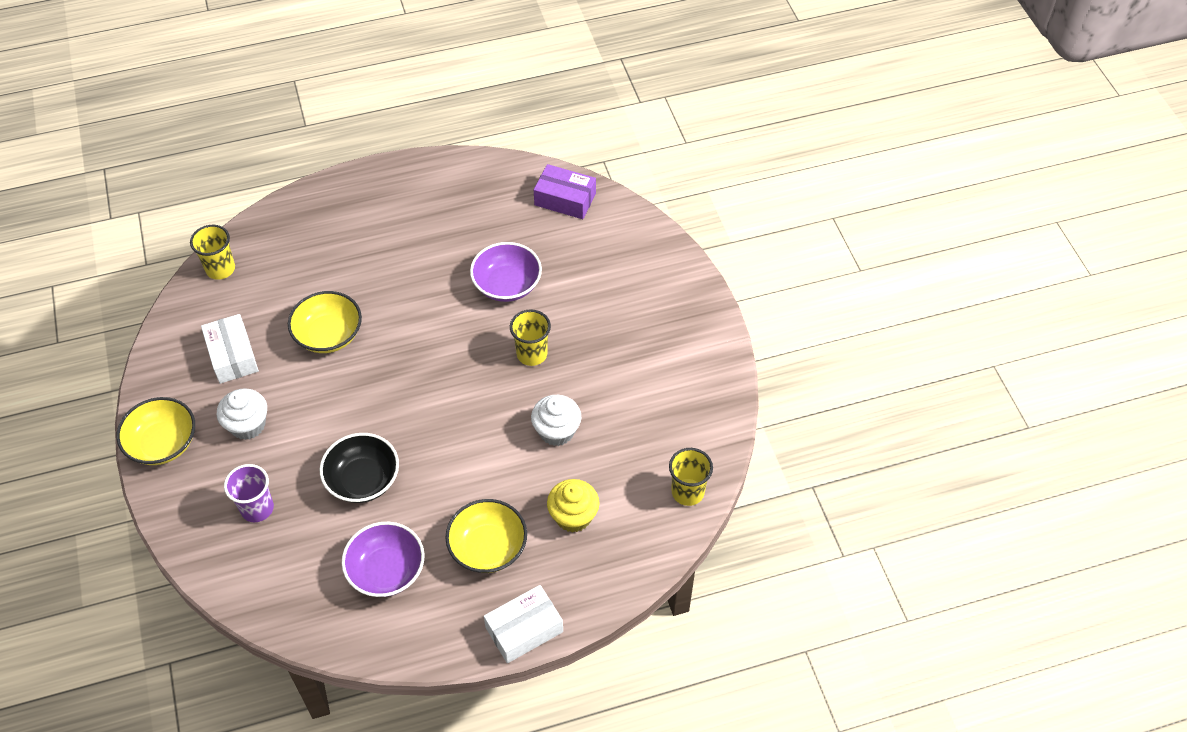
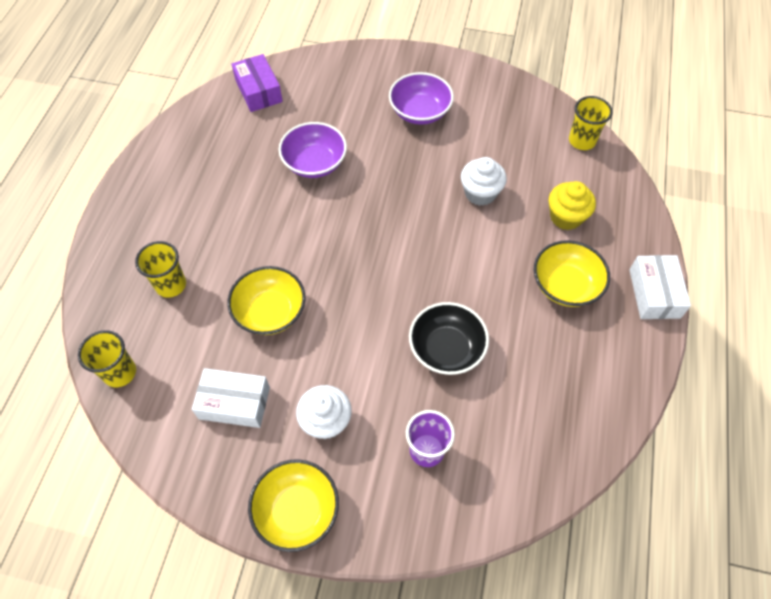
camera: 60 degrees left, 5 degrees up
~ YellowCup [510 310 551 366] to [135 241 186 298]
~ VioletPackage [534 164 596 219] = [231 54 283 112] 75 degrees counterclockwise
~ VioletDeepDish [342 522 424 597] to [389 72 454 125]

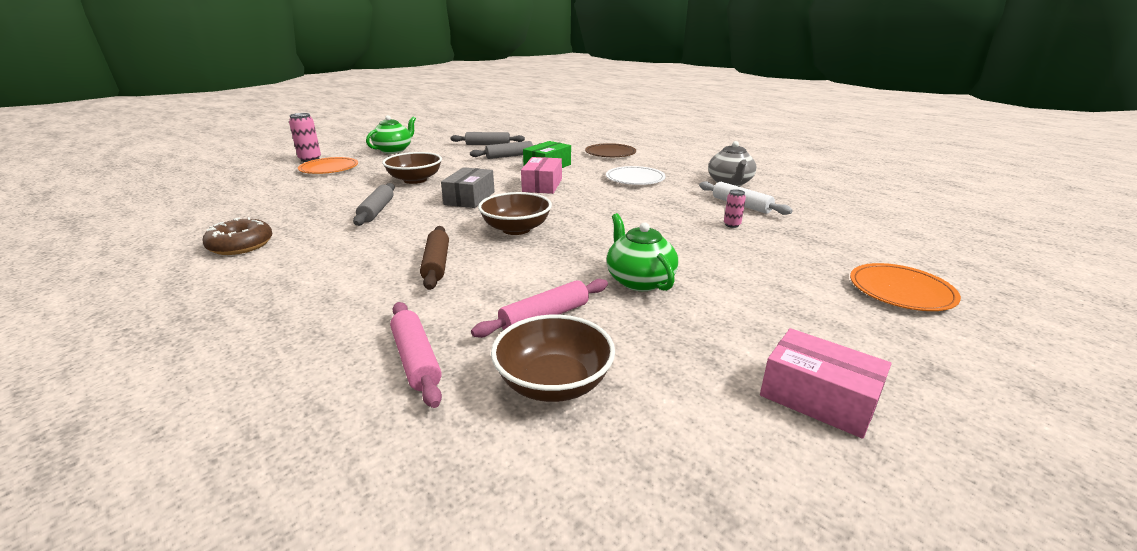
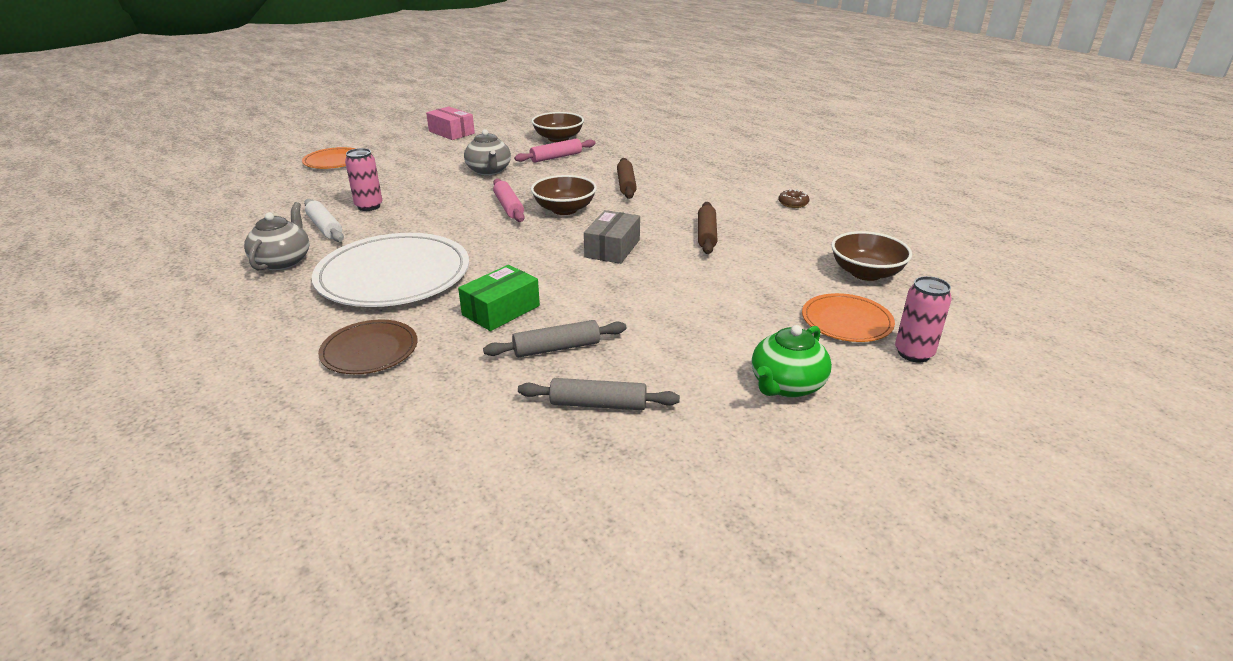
camera: 175 degrees left, 5 degrees up
~ PureWhiteFlatDish [606 166 666 185] = [312 233 469 307] x1.87
~ RosePinkTin [724 189 746 228] = [345 148 382 211] x1.77
~ GreenTeaPot [606 213 678 291] to GrayTeaPot [464 129 511 175]
~ RosePinkRollingPin [390 302 442 408] to [493 179 524 222]
~ GrayRollingPin [353 183 395 226] to DarkBrownRollingPin [698 202 718 254]
~ DarkBrownGlazedDonut [202 217 272 255] = [778 189 809 208] x0.61
~ DarkBrownDeepDish [382 152 442 184] to [831 231 912 281]
- RosePinkPackage [521 157 562 194]

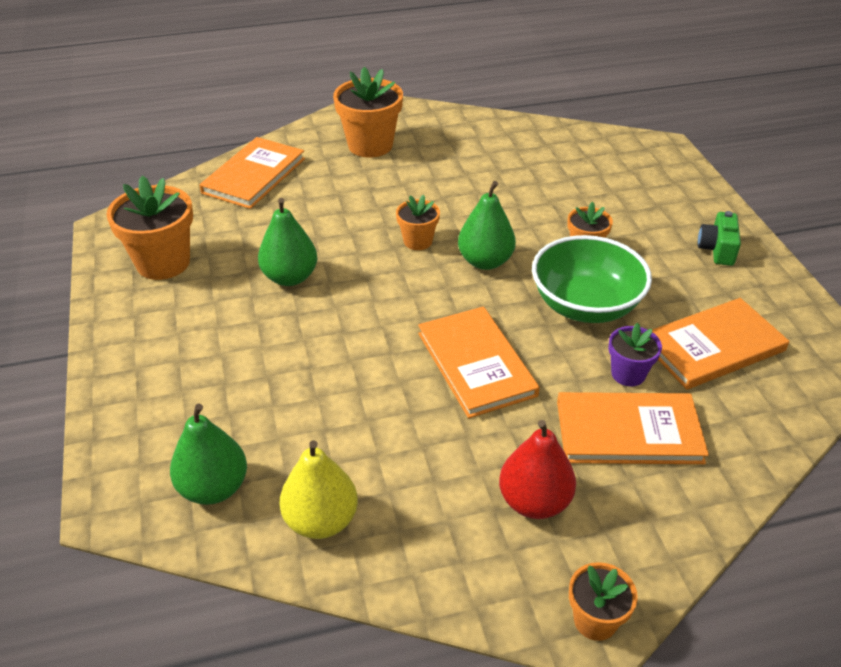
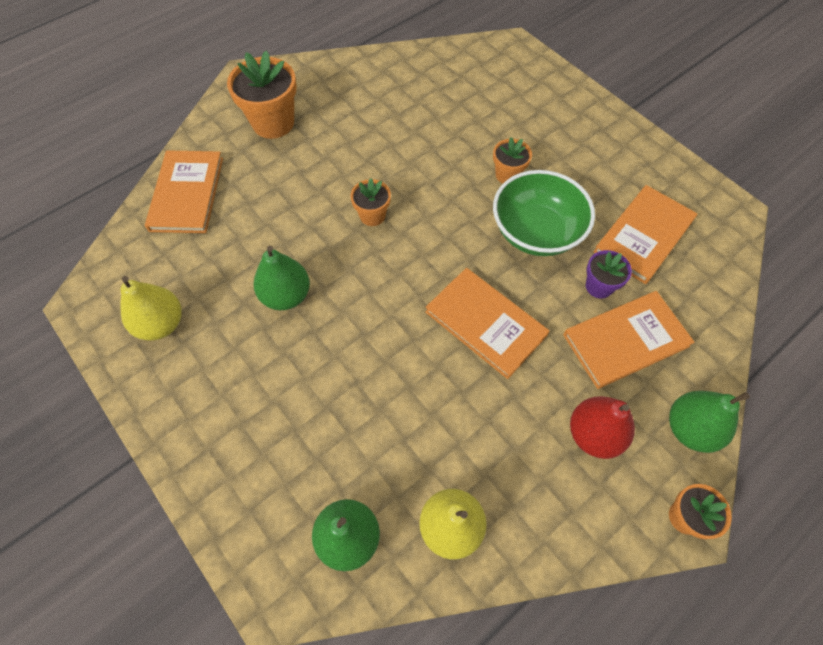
camera: 25 degrees left, 20 degrees up
~ OrangeFlowerPot [107 176 193 280] to YellowPearFruit [120 276 182 341]
~ GreenPearFruit [458 181 516 270] to [669 391 750 453]
- GreenPhotoCamera [698 211 741 266]

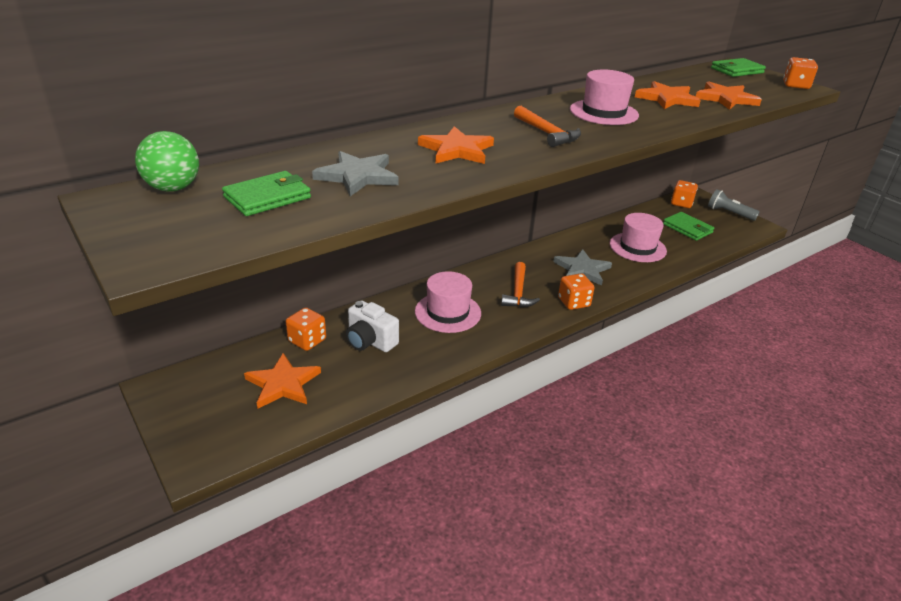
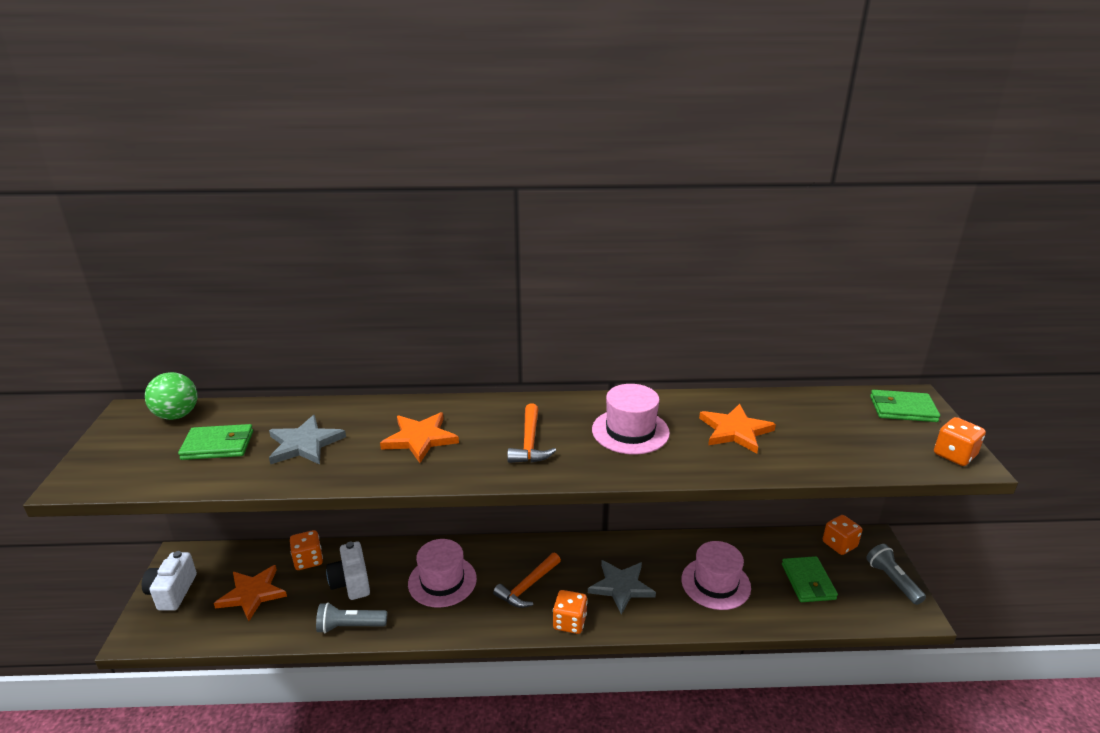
camera: 35 degrees right, 5 degrees down
+ PureWhitePhotoCamera [142 551 197 611]
+ GrayFlashlight [316 602 387 633]
- OrangeStar [696 81 762 110]

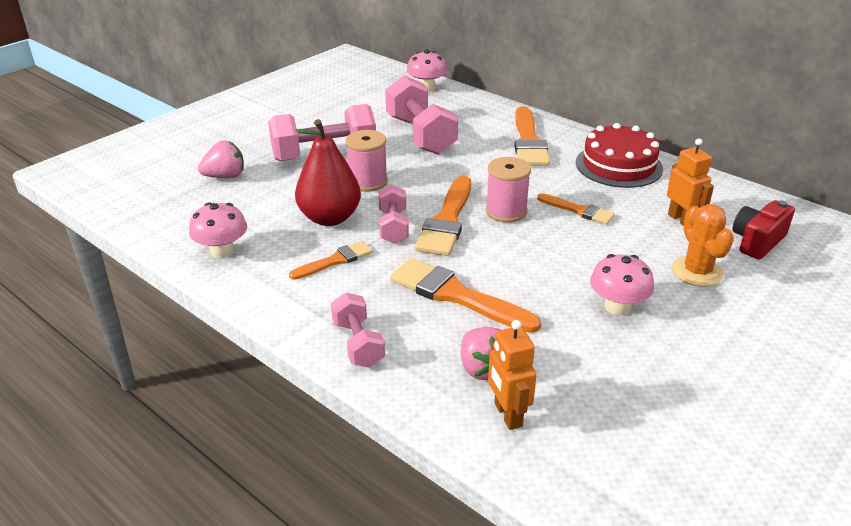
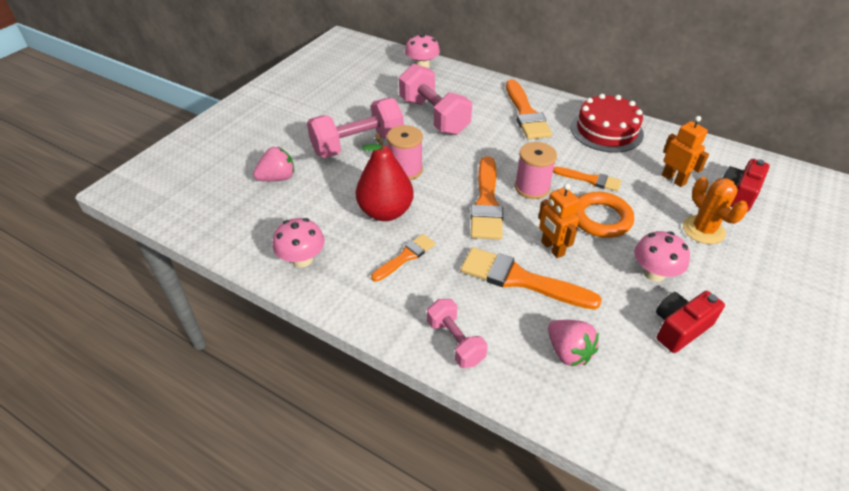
camera: 10 degrees left, 10 degrees up
~ OrangeToyRobot [488 320 537 430] to [538 183 580 258]
+ OrangeRing [575 192 634 238]
+ RedPhotoCamera [656 291 725 353]
- RosePinkHandWeight [378 184 409 244]

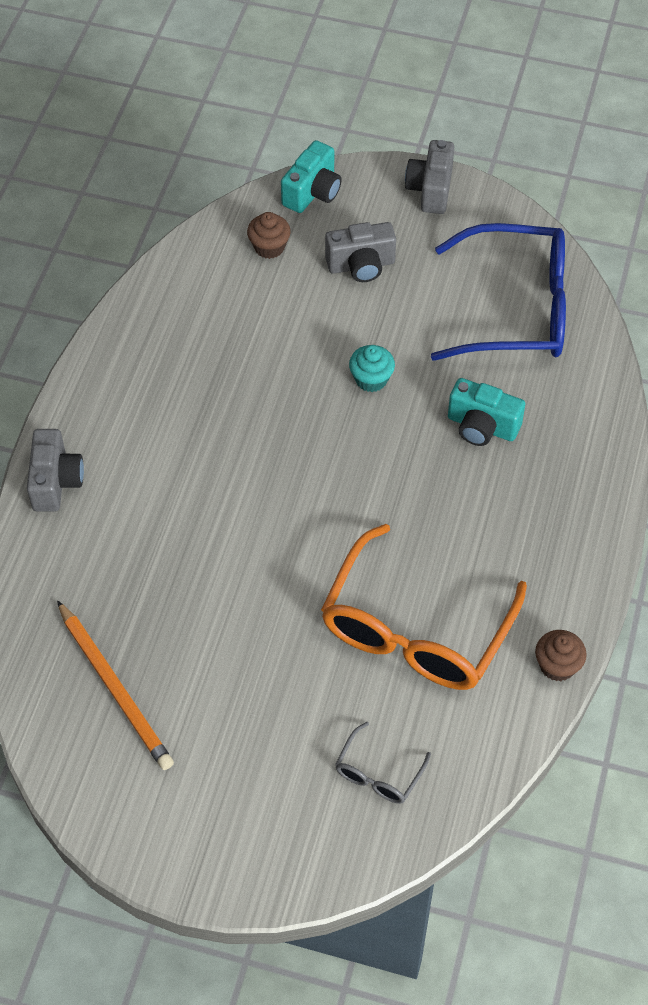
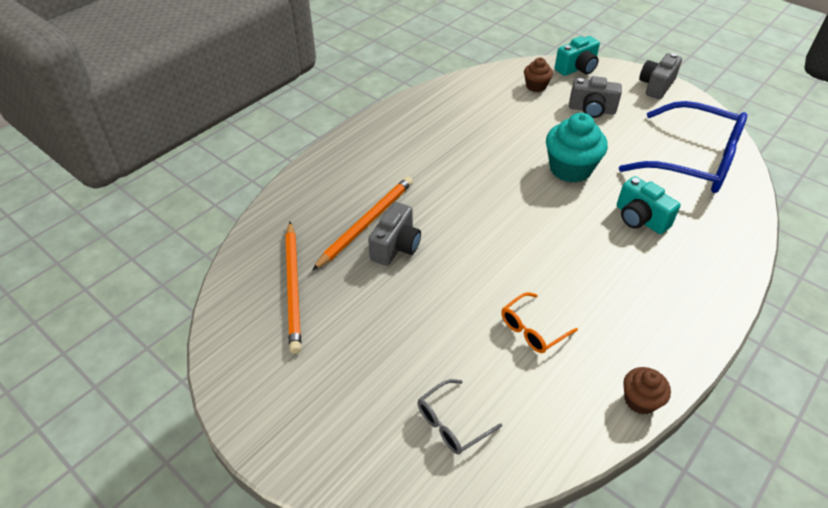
camera: 25 degrees right, 10 degrees down
+ OrangeLeadPencil [312 177 413 271]
~ GrayPhotoCamera [27 429 84 512] to [368 202 421 266]
~ OrangeSpectacles [321 524 527 690] = [501 292 578 353] x0.44
~ TealFairyCake [349 345 395 392] = [546 113 608 183] x1.79

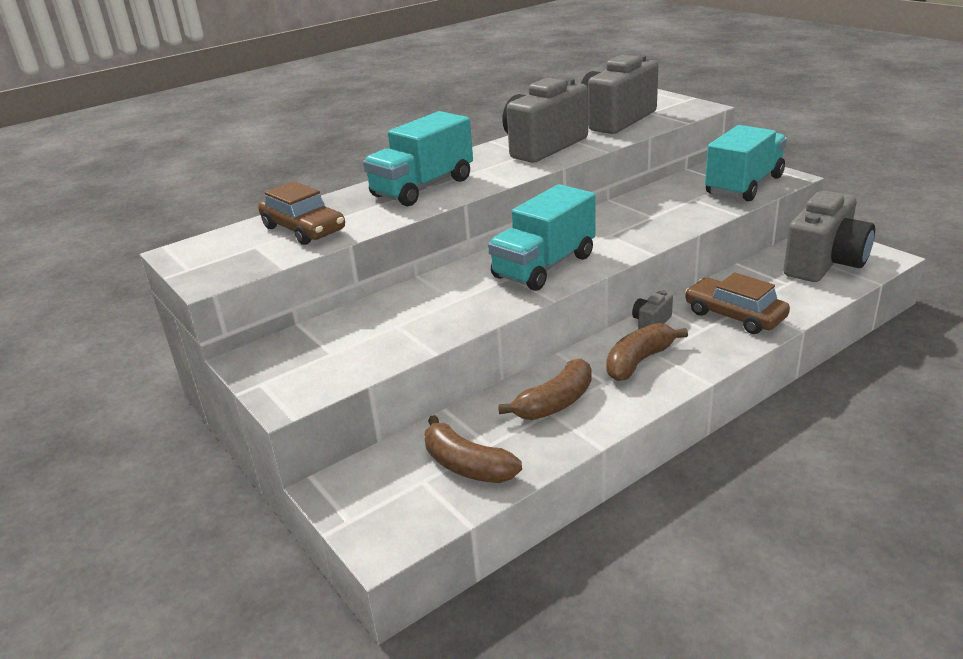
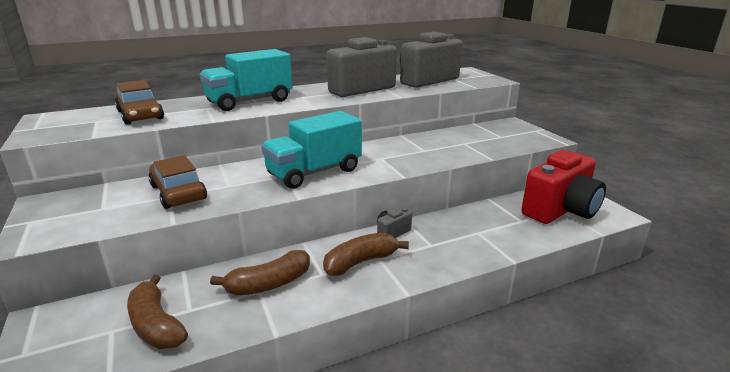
camera: 10 degrees right, 5 degrees down
~ DarkBrownCar [685 272 790 334] to [148 155 207 209]
~ GrayPhotoCamera [783 191 875 282] to RedPhotoCamera [521 150 606 224]
- TealToyTruck [705 125 787 201]

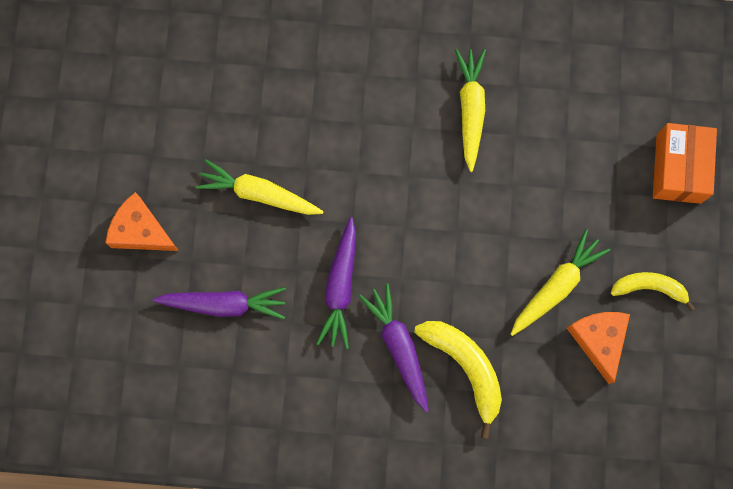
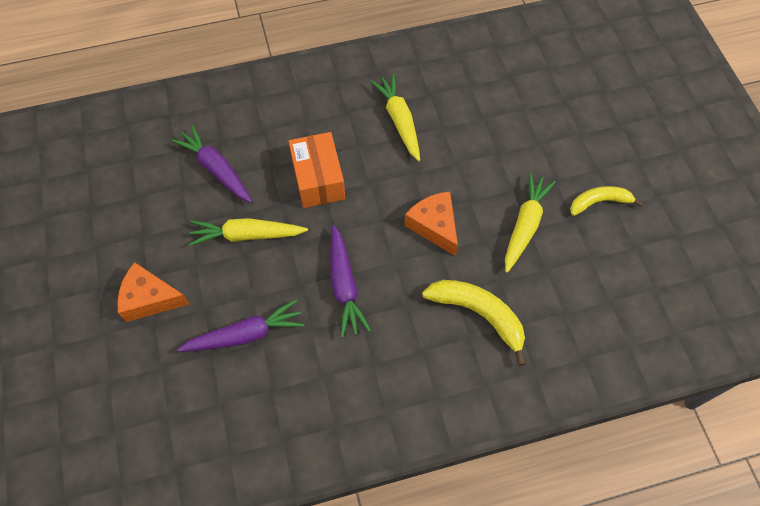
camera: 20 degrees left, 15 degrees down
~ VioletToyCarrot [359 283 429 412] to [171 125 252 203]
~ OrangePackage [653 123 717 204] to [289 132 345 208]
~ OrangePieceOfCheese [567 312 630 384] to [404 191 458 256]

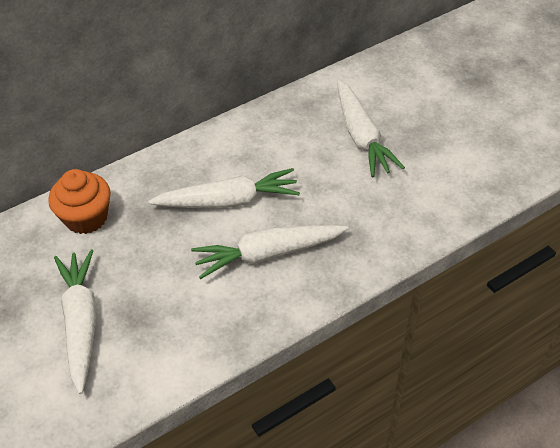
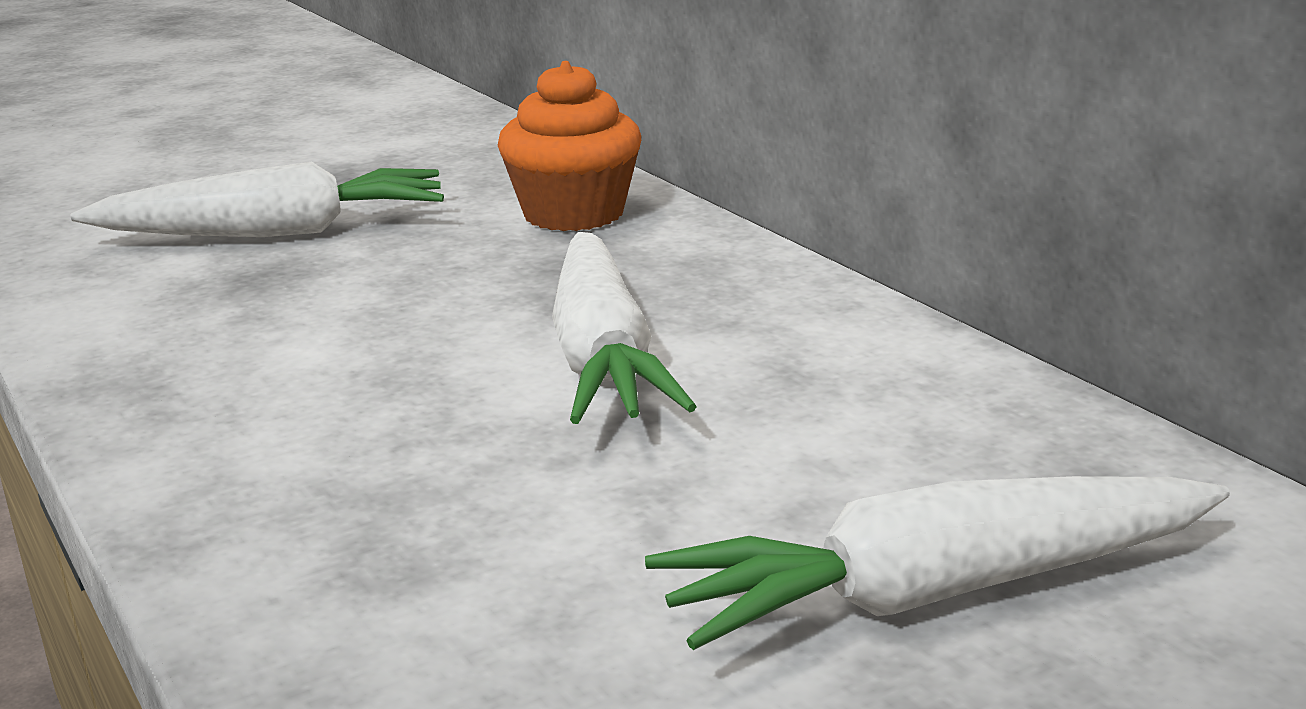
camera: 90 degrees right, 25 degrees down
- PureWhiteToyCarrot [191 225 348 279]

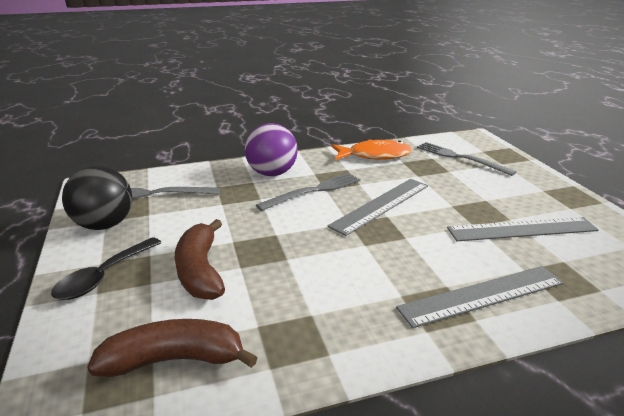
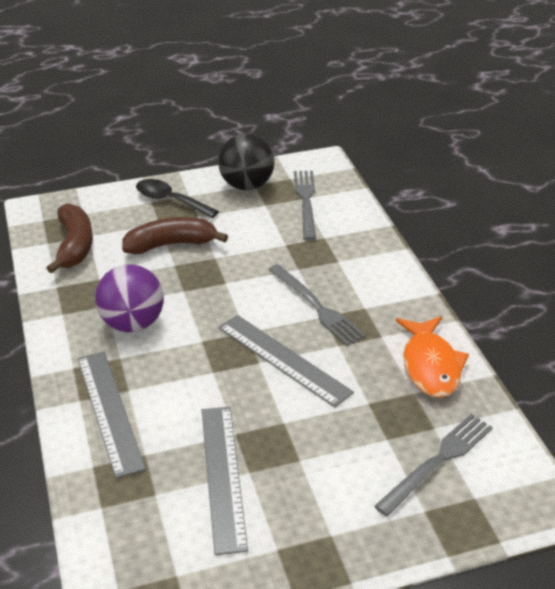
camera: 90 degrees right, 10 degrees up
~ VioletSphere [245 123 298 176] to [95 265 164 332]

